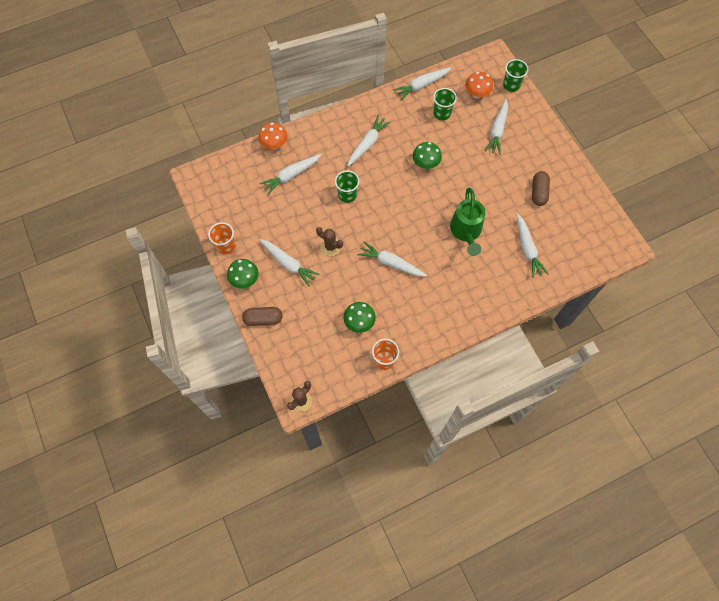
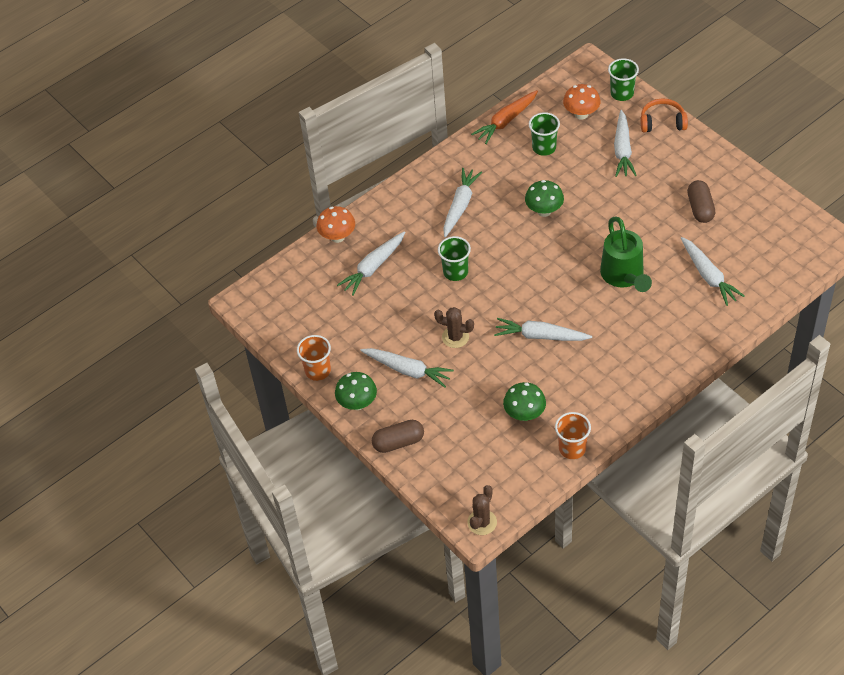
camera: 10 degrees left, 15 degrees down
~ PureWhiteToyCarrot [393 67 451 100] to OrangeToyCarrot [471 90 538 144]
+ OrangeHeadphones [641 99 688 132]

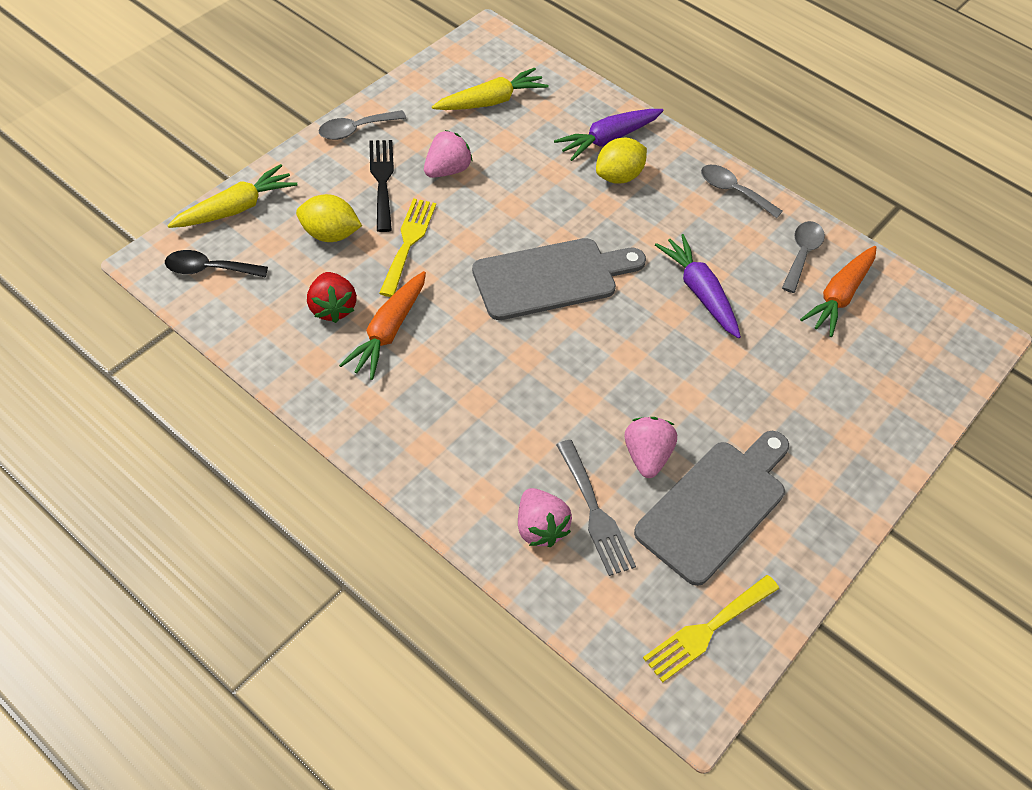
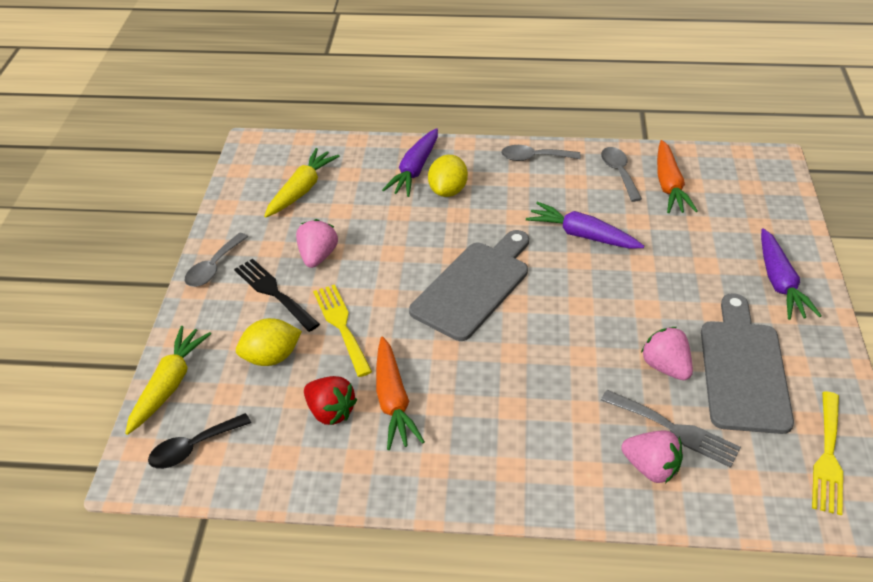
camera: 30 degrees left, 10 degrees down
+ VioletToyCarrot [761 228 822 320]

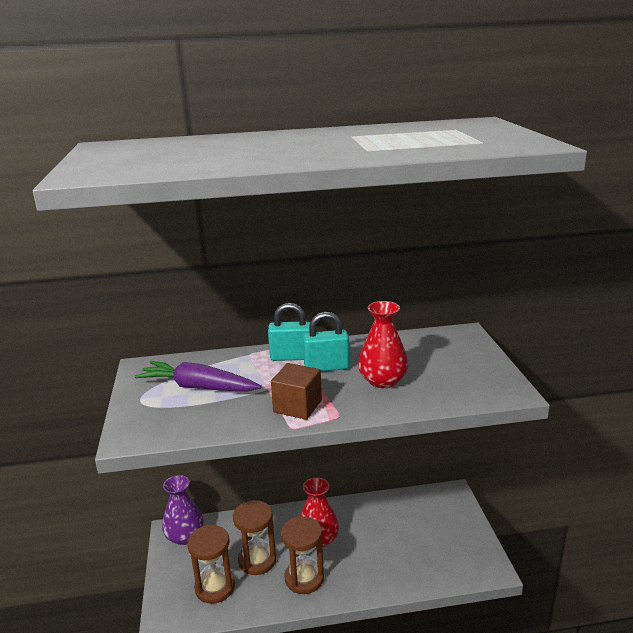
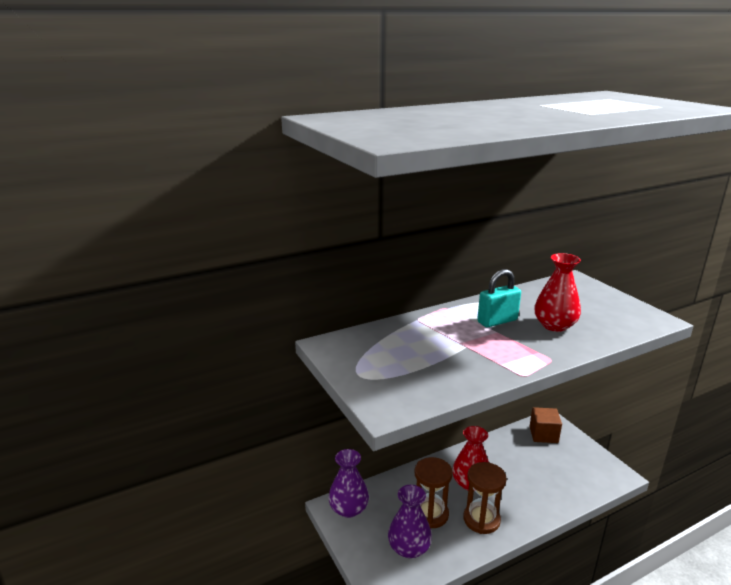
camera: 20 degrees left, 0 degrees up
~ DarkBrownHourglass [187 525 235 604] to VioletVase [388 485 432 558]
~ DarkBrownSolidCube [271 363 322 420] to [530 407 562 443]
- VioletToyCarrot [134 361 262 392]
- TealLock [268 303 310 361]

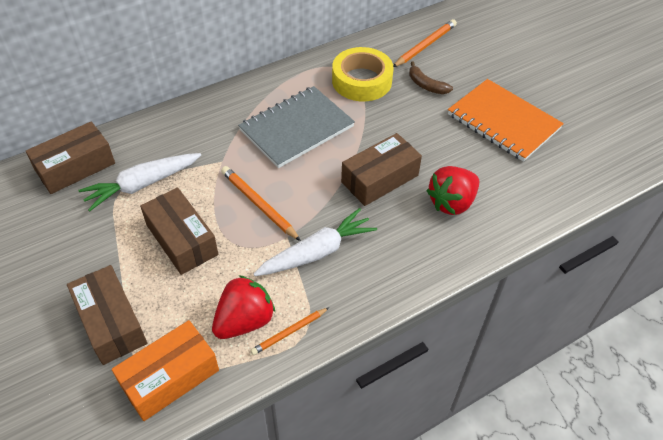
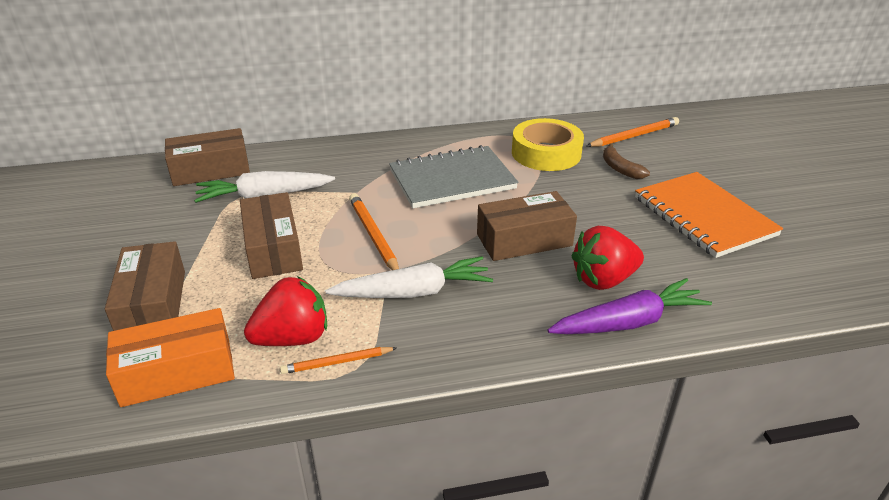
camera: 20 degrees right, 15 degrees down
+ VioletToyCarrot [547 278 712 334]

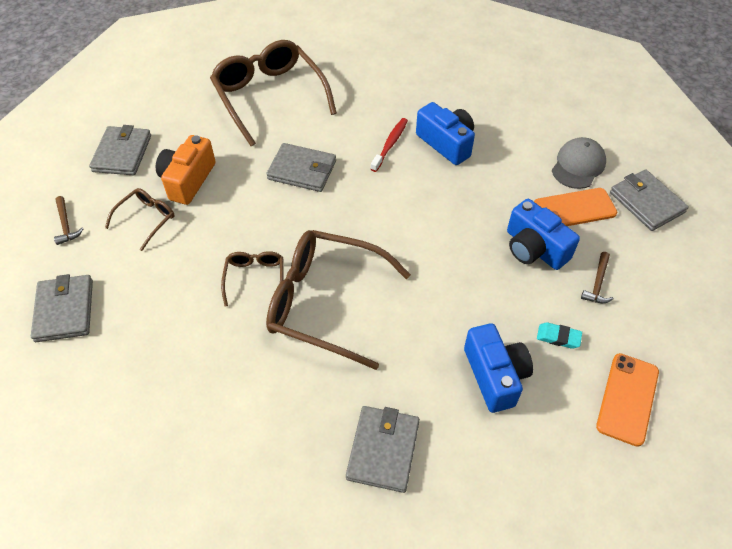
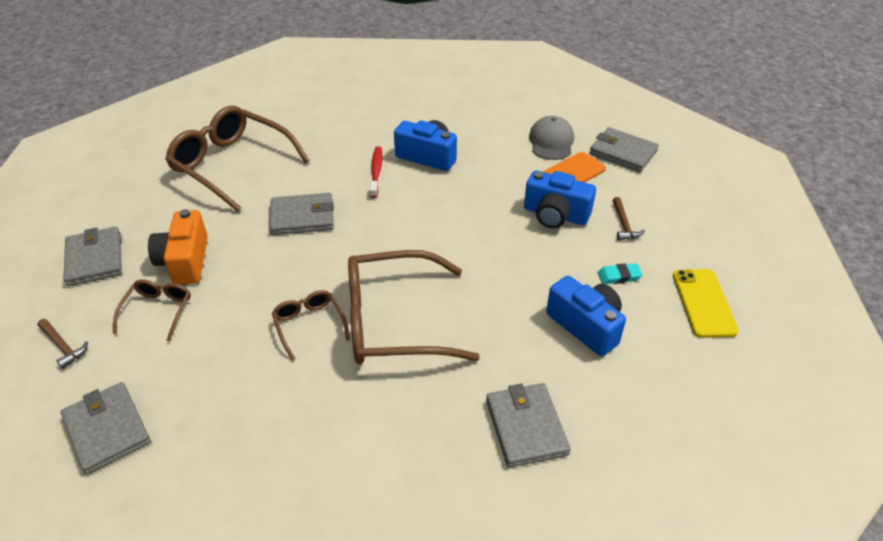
camera: 25 degrees left, 10 degrees down
~ OrangeSmartphone [596 353 659 447] to YellowSmartphone [673 269 739 338]

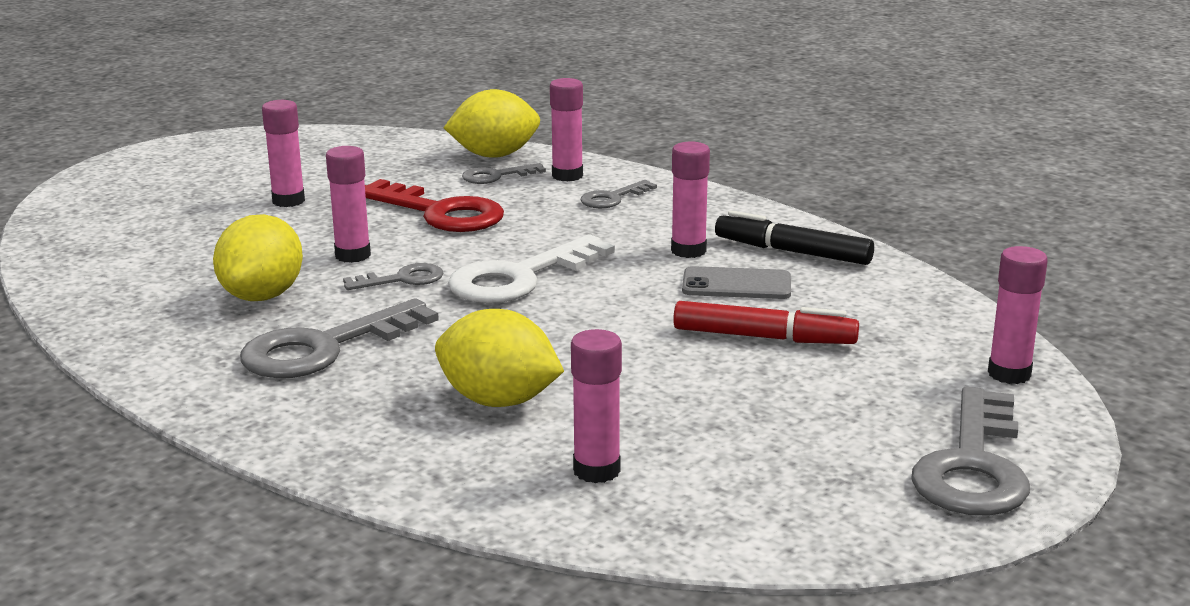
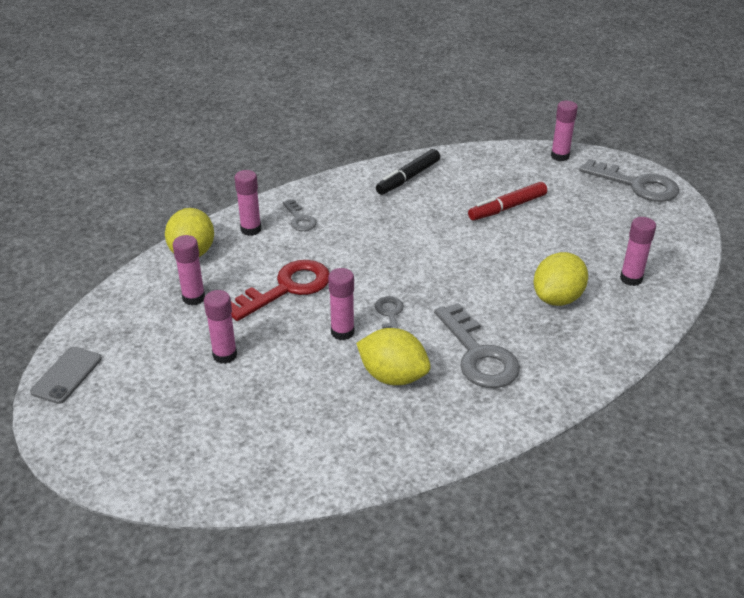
camera: 75 degrees left, 15 degrees up
~ GraySmartphone [682 266 791 299] to [30 347 102 404]
~ RosePinkGlue [671 141 710 258] to [173 235 205 306]
~ RedFeltPen [673 301 859 344] = [468 182 547 220] 150 degrees counterclockwise
- PureWhiteDoorKey [448 234 615 303]
- GrayDoorKey [462 163 546 184]

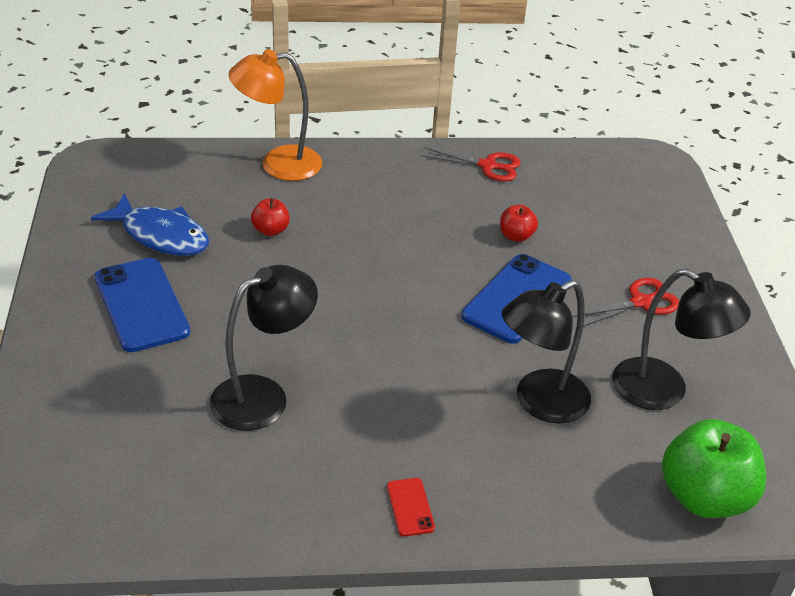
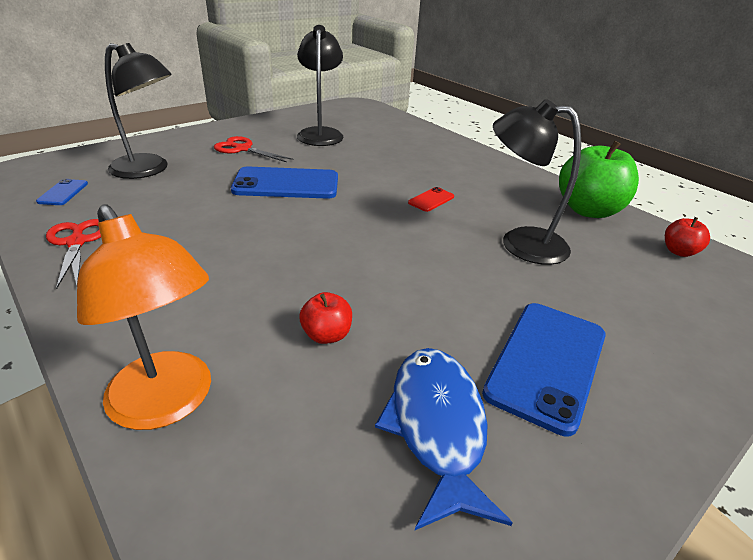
camera: 125 degrees left, 5 degrees down
+ RoyalBlueSmartphone [36 179 88 205]
~ EbonyLamp [502 280 591 423] to [105 43 172 179]
~ RedSmartphone [387 478 435 536] to [408 187 454 212]
~ GreenAppleFruit [662 419 766 518] to [559 141 639 218]
~ RedAppleFruit [500 205 538 242] to [665 217 710 257]

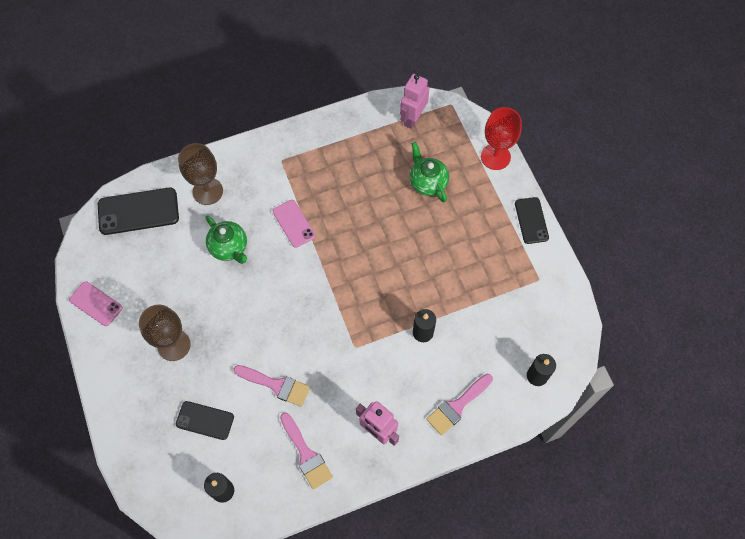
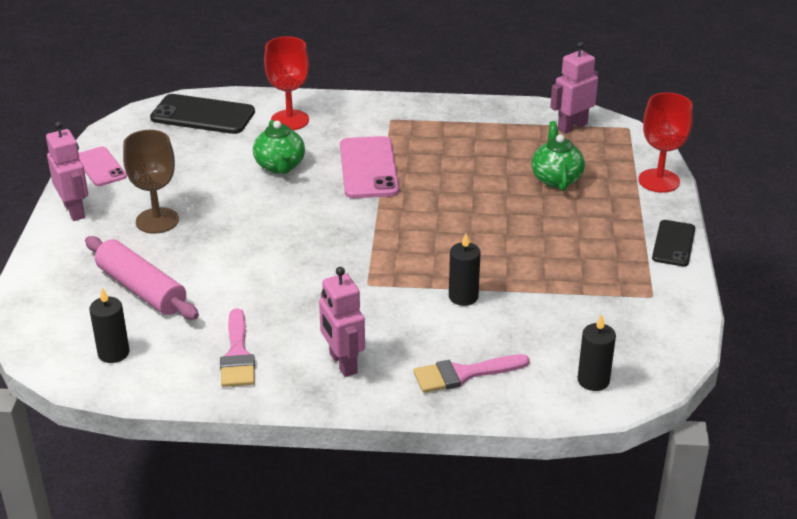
camera: 25 degrees right, 30 degrees down
+ RosePinkToyRobot [46 121 88 221]
~ EbonySmartphone [176 401 234 440] to RosePinkRollingPin [85 236 199 320]
~ DarkBrownGoblet [178 143 223 205] to RedGoblet [264 36 309 130]
~ RosePinkSmartphone [273 200 315 248] = [340 136 399 198] x1.60
- RosePinkBrush [233 365 310 407]

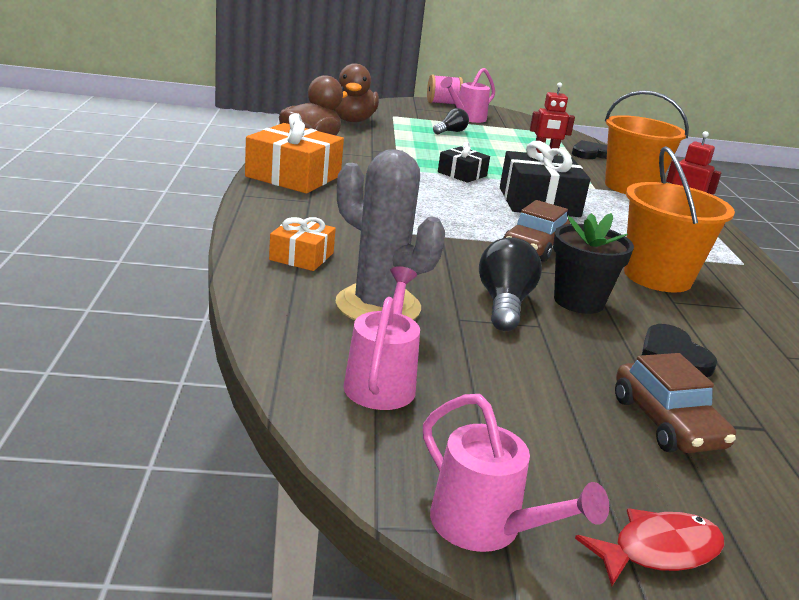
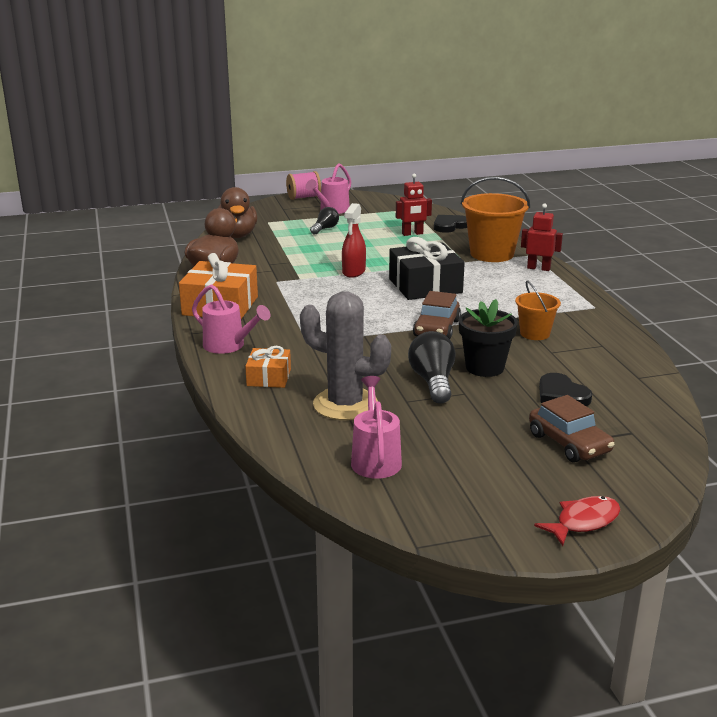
camera: 10 degrees left, 0 degrees up
~ RosePinkSprinklingCan [423 394 609 552] to [192 284 271 354]
~ EbonyGift [438 142 490 183] to RedSprayCleaner [342 203 366 278]
~ OrangeSandBucket [624 146 735 292] = [515 281 561 340] x0.56

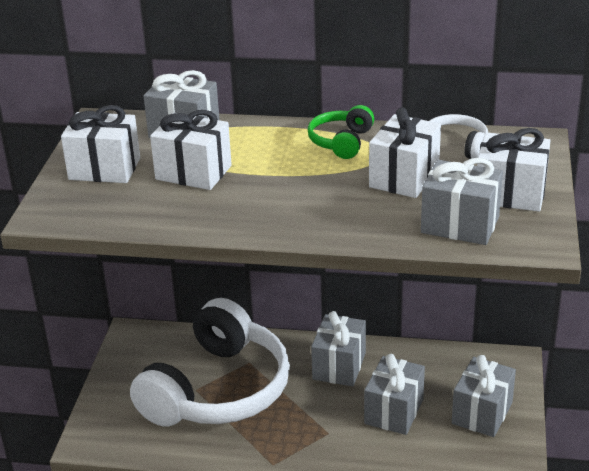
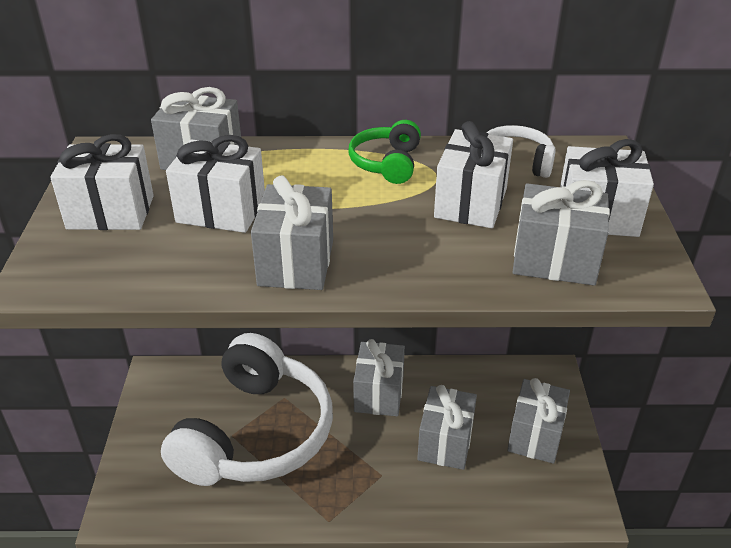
camera: 10 degrees left, 5 degrees up
+ GrayGift [251 176 333 290]

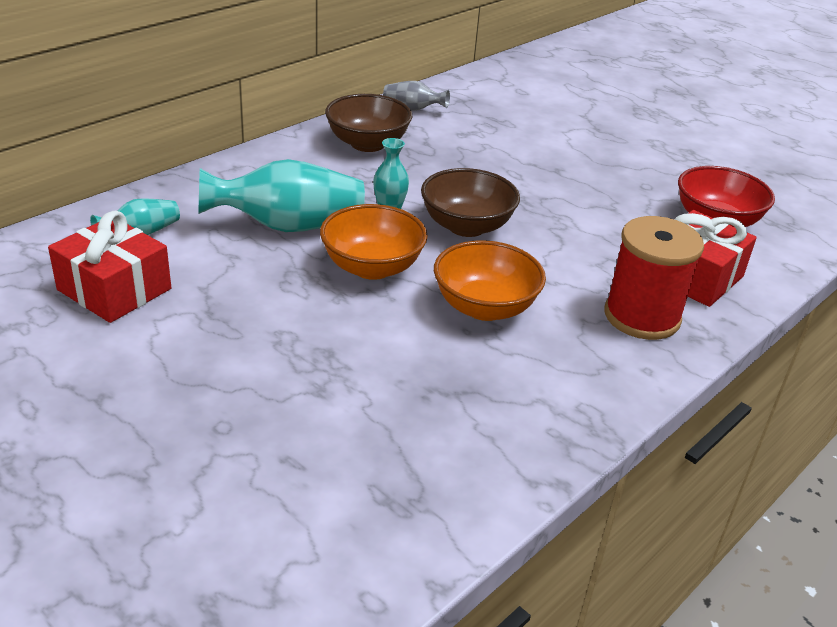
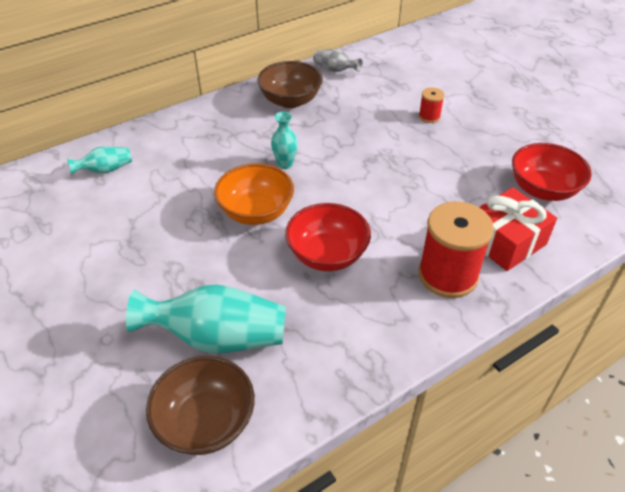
camera: 15 degrees right, 10 degrees up
~ TealVase [199 159 365 232] to [126 284 286 353]
~ DarkBrownDeepDish [421 168 520 237] to [146 356 255 455]
~ OrangeDeepDish [434 240 546 321] to RedDeepDish [285 203 371 271]
+ RedSpool [419 88 445 123]
- RedGift [48 211 171 323]

